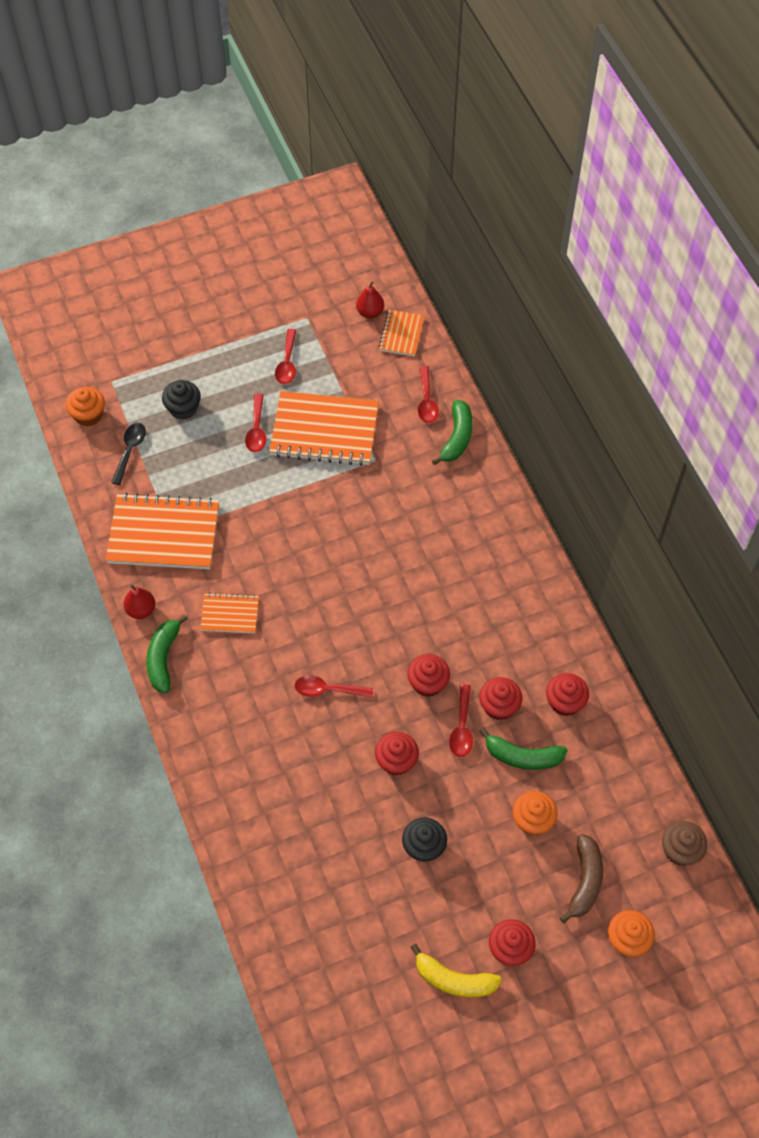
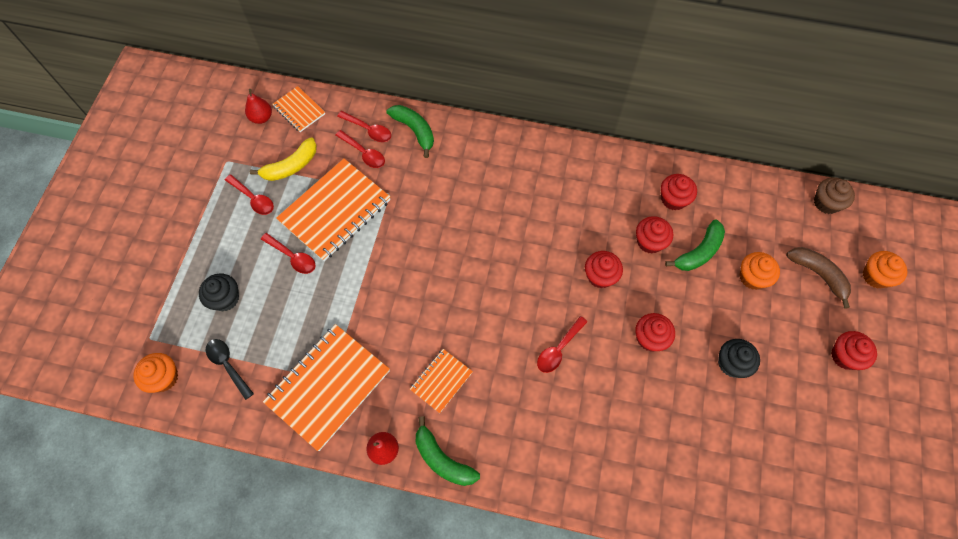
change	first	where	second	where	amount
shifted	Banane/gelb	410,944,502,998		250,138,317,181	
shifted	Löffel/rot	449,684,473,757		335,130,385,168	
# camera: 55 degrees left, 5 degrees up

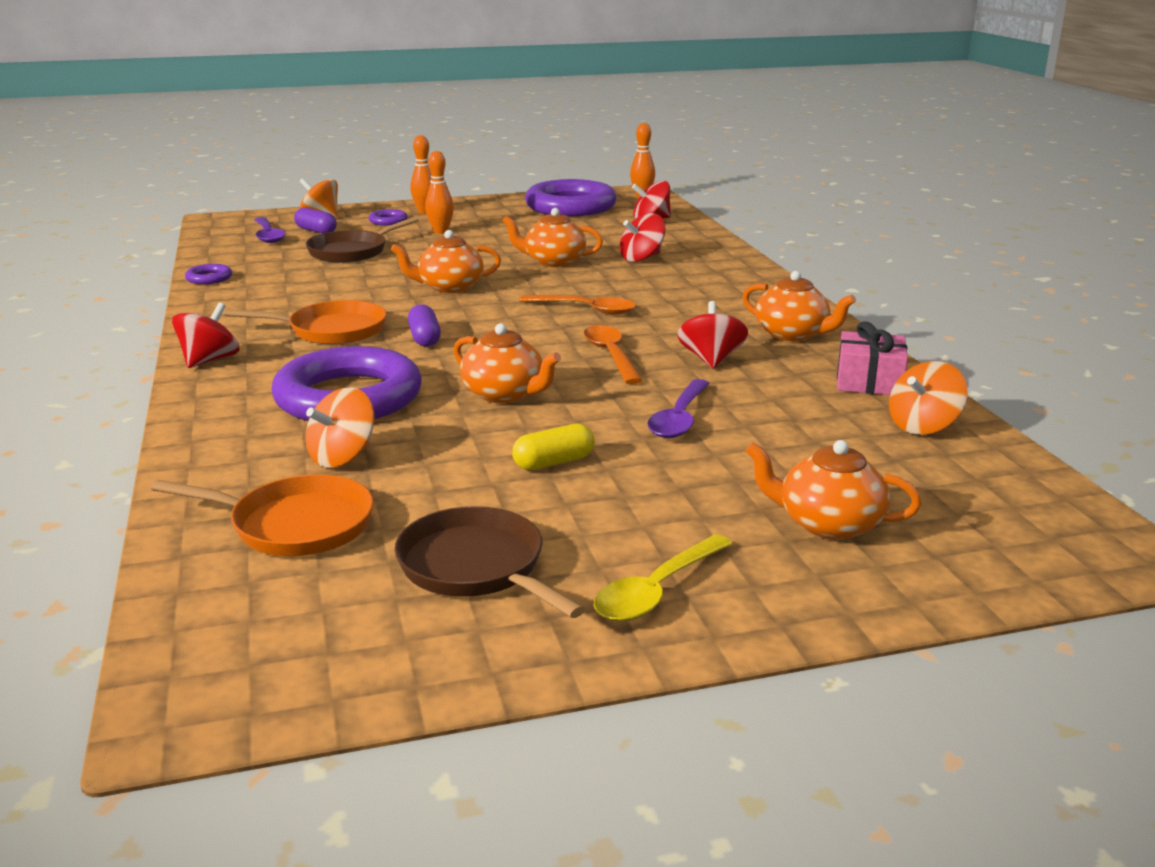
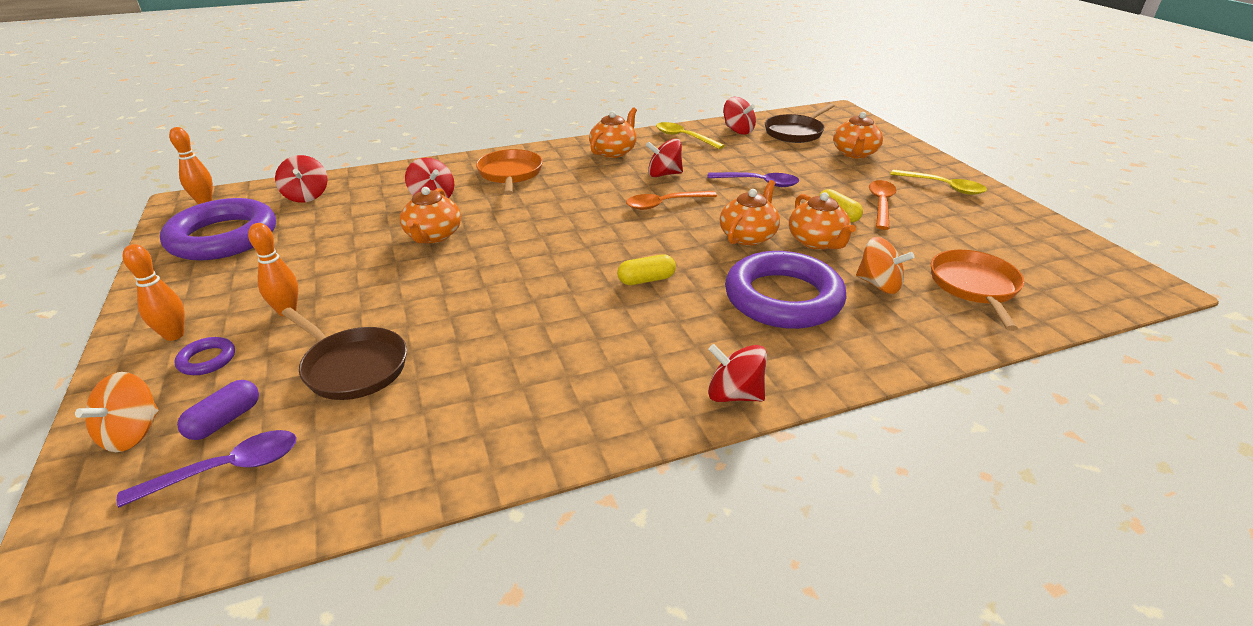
change	first	where	second	where	amount
gone	Ring/lila	185,264,232,284			
shifted	Pfanne/orange	224,300,387,344		476,149,543,195	
shifted	Teekanne/orange	391,230,501,293		789,192,856,250	
shifted	Pfanne/braun	395,506,585,618		765,103,835,143	
repainted	Kapsel/lila	408,304,441,347	Kapsel/gelb	617,254,676,285	
shifted	Löffel/orange	519,295,636,315		869,180,896,230	
swapped	Geschenk/rosa	837,321,908,395	Löffel/gelb	656,122,725,149	
repainted	Kreisel/orange	889,361,967,435	Kreisel/rot	723,97,756,135	
# camera: 95 degrees left, 10 degrees up

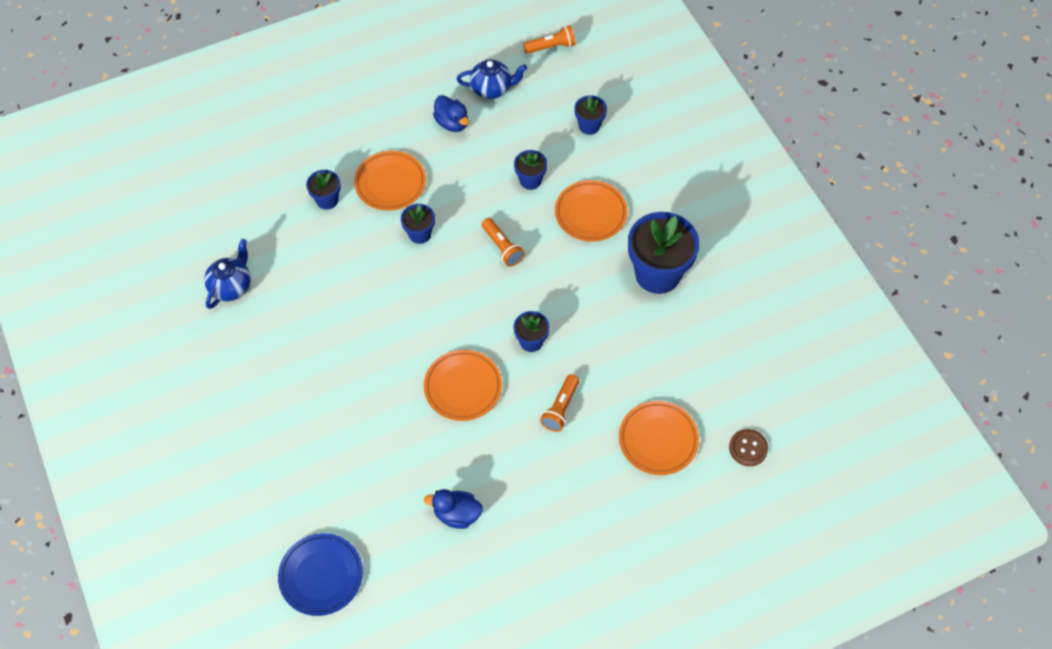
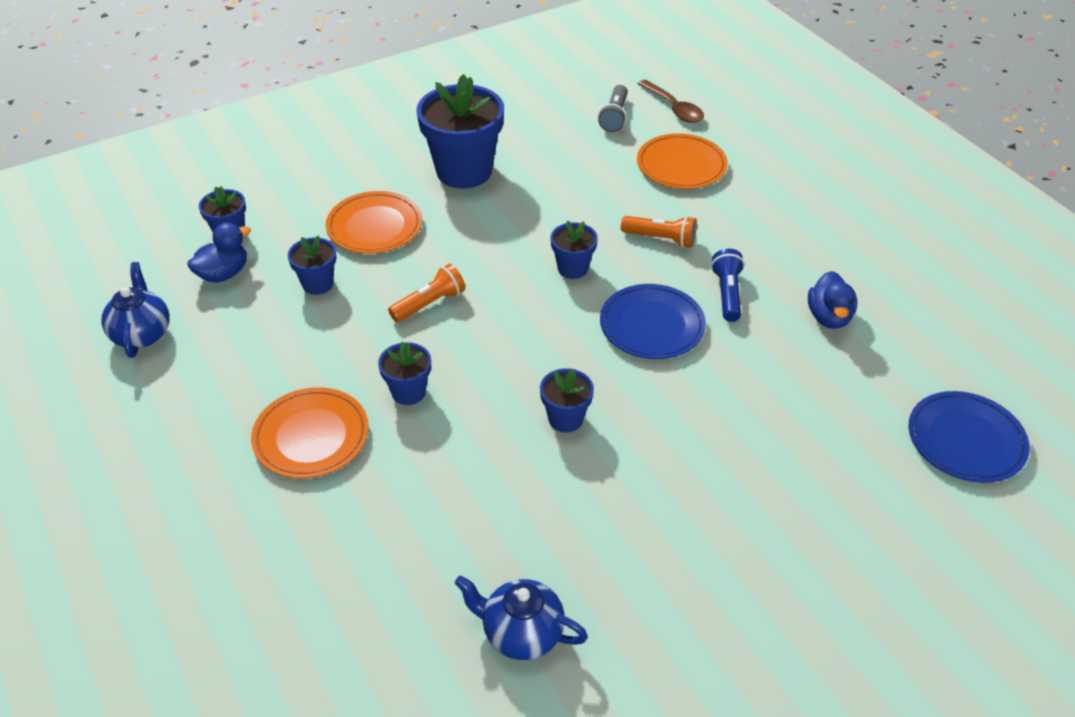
change	first	where	second	where	amount
shifted	Blumentopf/blau	306,170,341,210		540,368,594,432	
repainted	Teller/orange	424,350,502,421	Teller/blau	600,284,706,359	
shifted	Ente/blau	433,95,469,132		187,223,251,283	
gone	Taschenlampe/orange	523,25,576,54			
swapped	Knopf/braun	729,429,768,466	Löffel/braun	638,80,704,123	
new			Taschenlampe/grau	598,85,628,132	
new			Taschenlampe/blau	711,249,745,322	
# camera: 95 degrees left, 15 degrees down

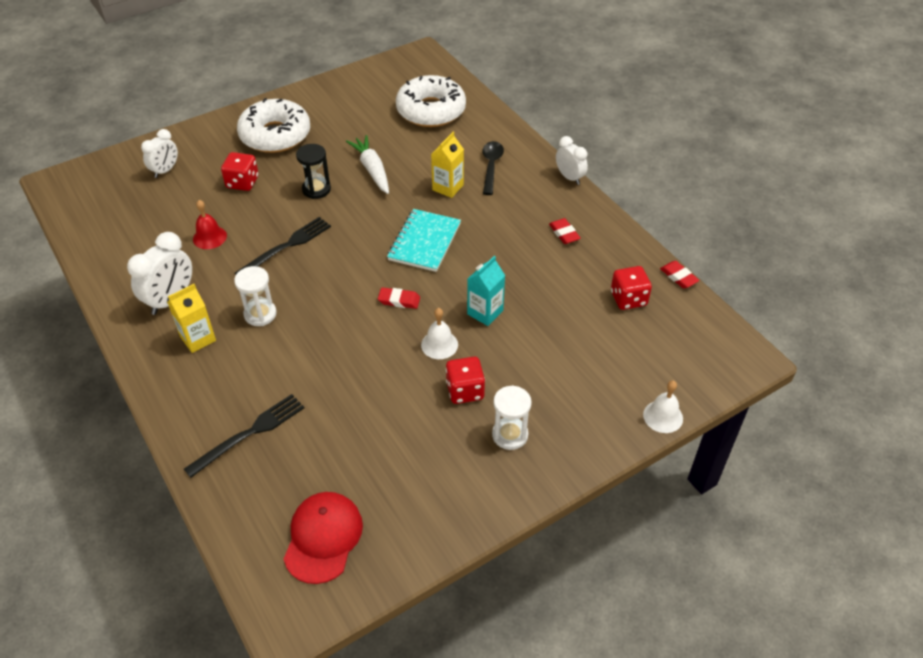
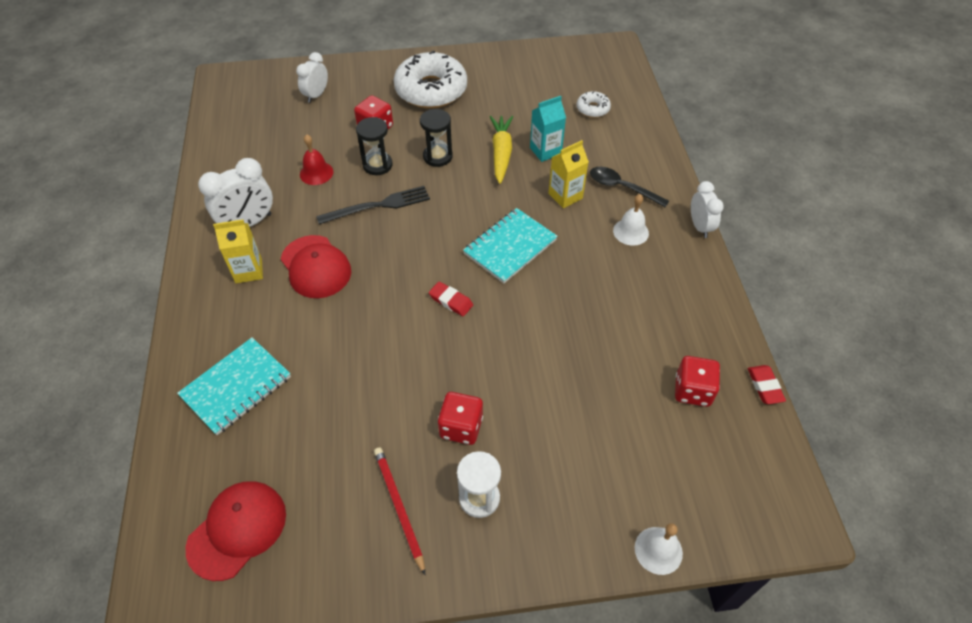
change	first	where	second	where	amount
rotated	Wecker/weiß	141,129,178,178		296,52,328,103	150 degrees clockwise
swapped	Gabel/schwarz	184,394,304,478	Notizbuch/türkis	177,337,291,435	
swapped	Sanduhr/weiß	234,266,277,326	Kappe/rot	281,235,351,298	
repainted	Karotte/weiß	346,135,389,194	Karotte/gelb	490,116,513,184	
scaled	Donut/weiß	396,75,466,127		577,91,611,118	x0.46
shifted	Glocke/weiß	421,308,458,359		613,194,649,246	
shifted	Getränkekarton/türkis	467,256,505,326		530,96,566,162	
rotated	Löffel/schwarz	482,141,504,195		590,167,669,207	90 degrees counterclockwise
gone	Radiergummi/rot	549,218,581,244			
new			Sanduhr/schwarz	356,117,393,175	
new			Bleistift/rot	374,447,425,575	
# camera: 25 degrees right, 5 degrees up

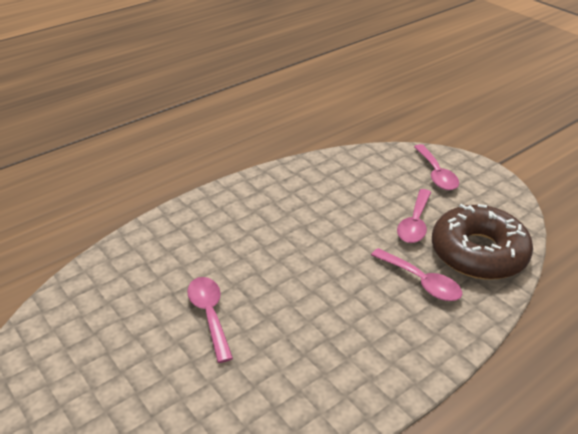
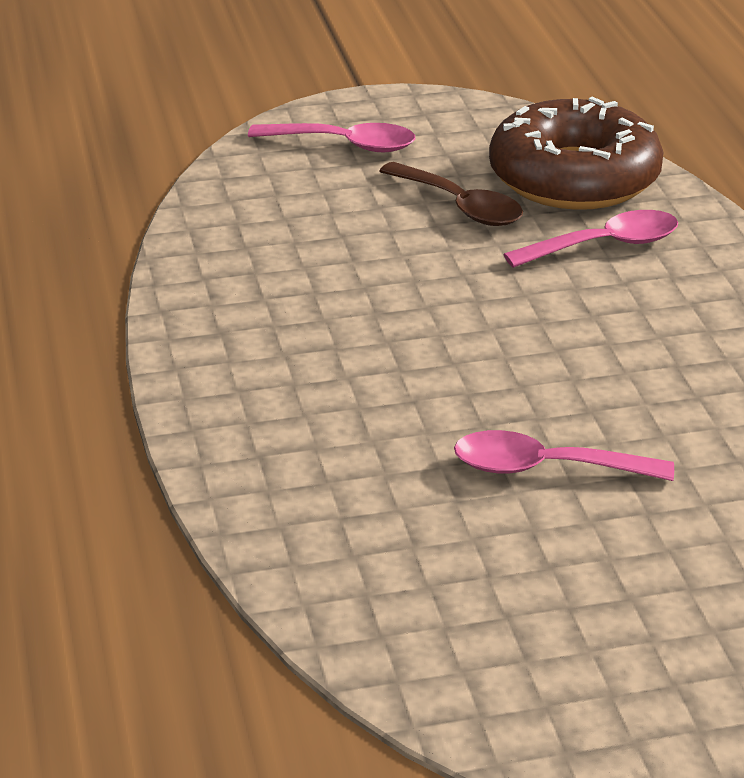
change	first	where	second	where	amount
repainted	Löffel/rosa	397,189,431,243	Löffel/braun	379,162,523,226	
# camera: 65 degrees left, 5 degrees down

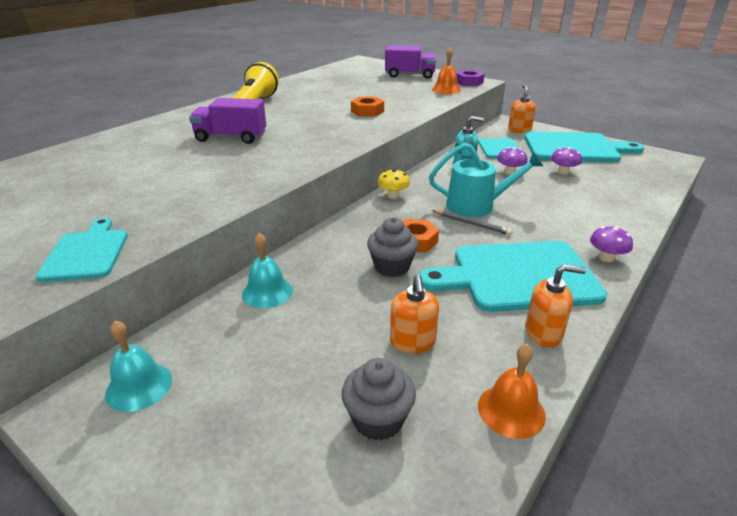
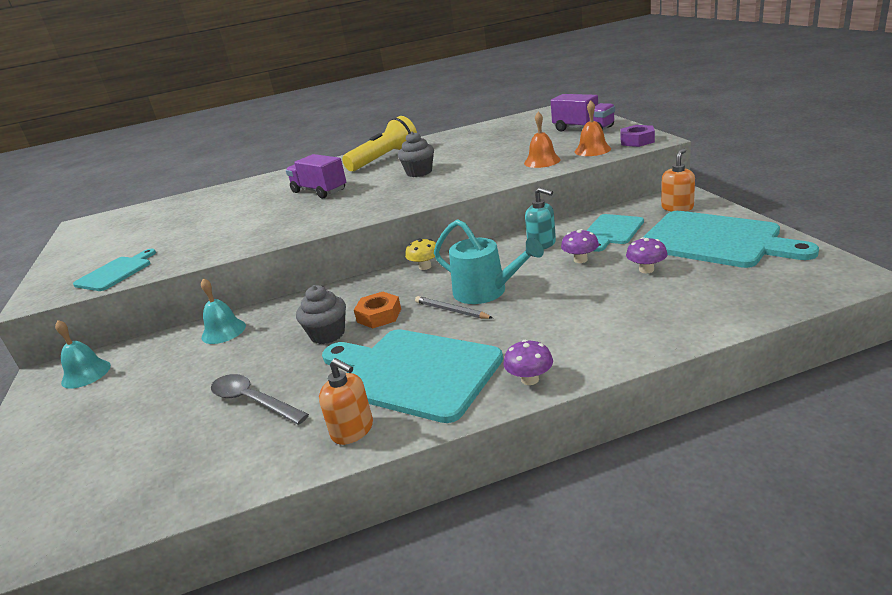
change	first	where	second	where	amount
shifted	Muffin/grau	341,358,416,441		398,131,434,177	
gone	Sechskantmutter/orange	351,97,384,116			
swapped	Seifenspender/orange	390,275,439,354	Löffel/grau	211,374,309,425	
rotated	Bleistift/grau	432,210,513,235		415,296,493,319	150 degrees clockwise
shifted	Glocke/orange	478,344,546,439		524,112,561,168	
# camera: 40 degrees right, 5 degrees down

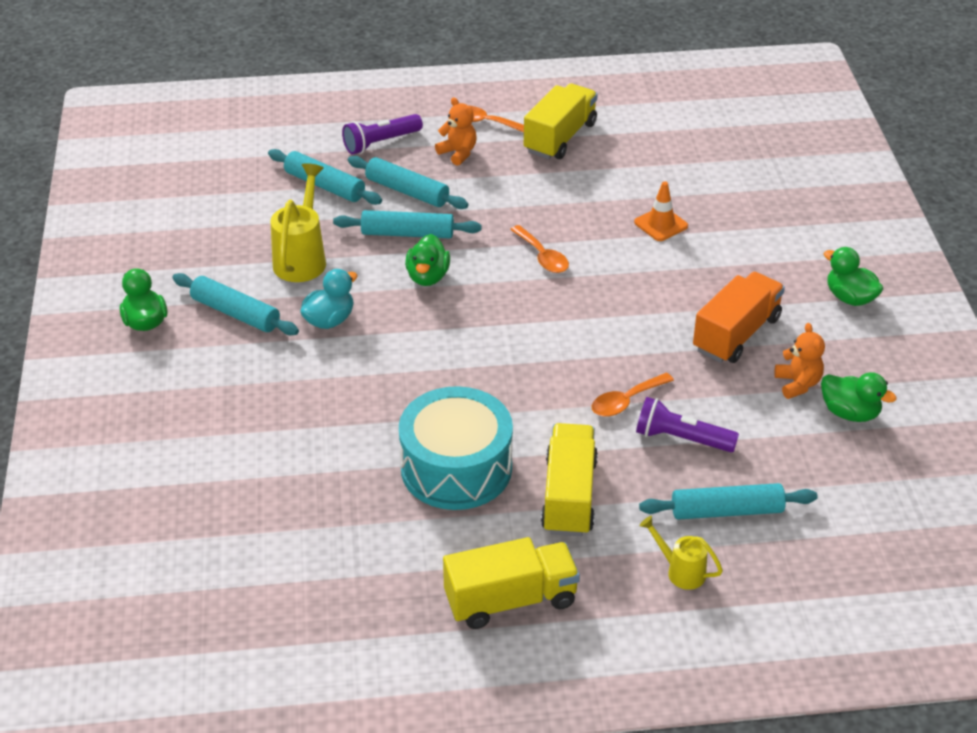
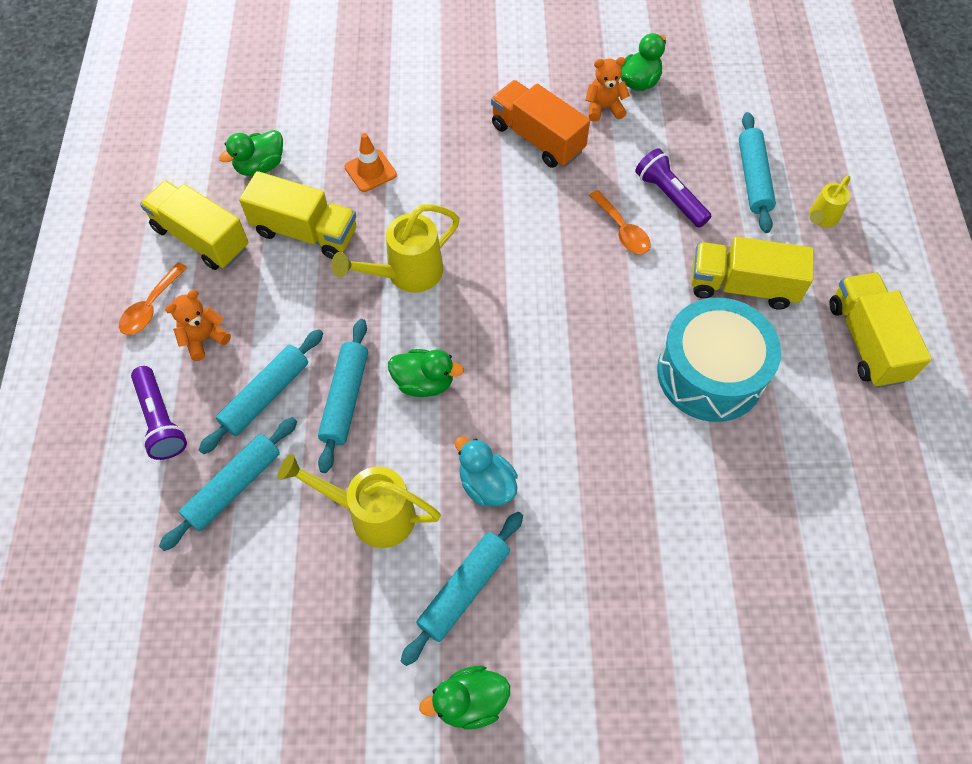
change	first	where	second	where	amount
swapped	Löffel/orange	510,225,569,273	Gießkanne/gelb	332,204,460,293	
rotated	Taschenlampe/lila	636,397,739,452		635,148,711,228	120 degrees clockwise
shifted	Ente/grün	824,247,883,306		219,130,283,176	
new			Lastwagen/gelb	239,171,356,259	
# camera: 85 degrees left, 20 degrees up

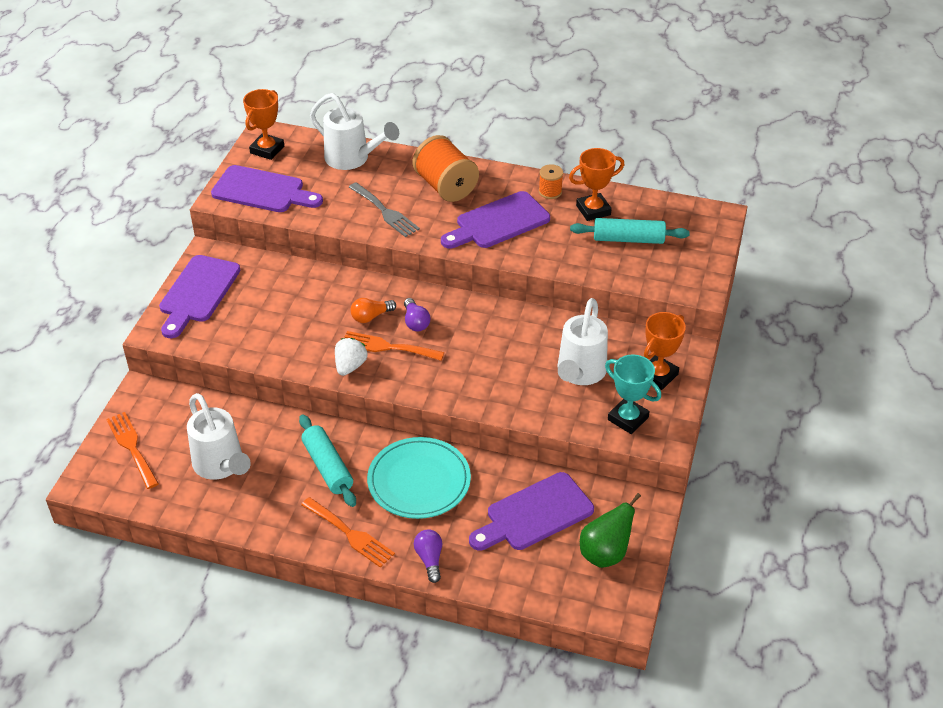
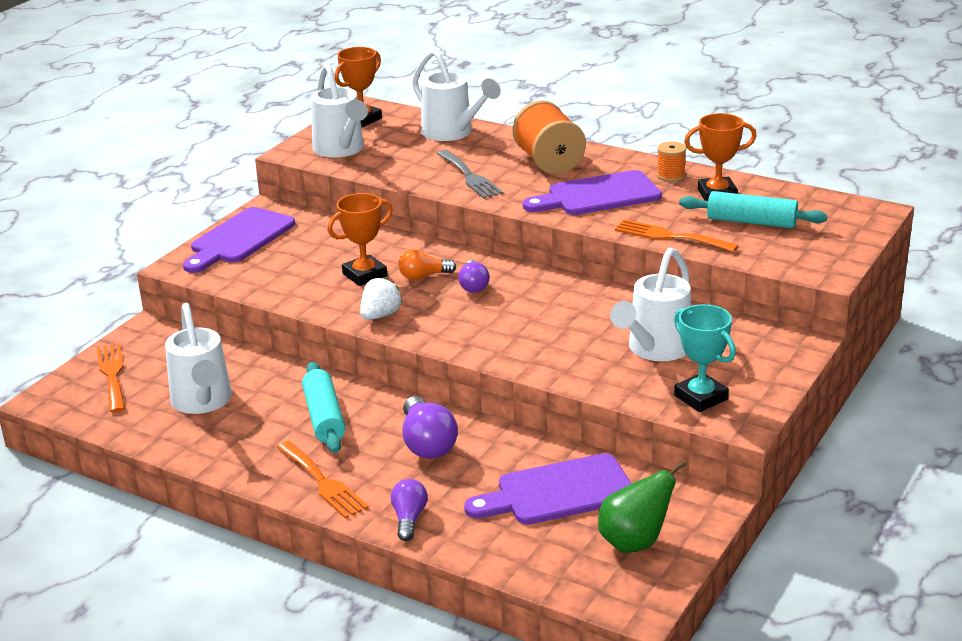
change	first	where	second	where	amount
swapped	Schneidebrett/lila	211,165,323,212	Gießkanne/weiß	311,63,368,157	
shifted	Gabel/orange	345,331,444,361		615,219,738,252	
swapped	Teller/türkis	367,437,471,519	Glühbirne/lila	403,396,458,459	
shifted	Pokal/orange	644,312,686,390		327,193,393,286	
# camera: 15 degrees right, 15 degrees down

